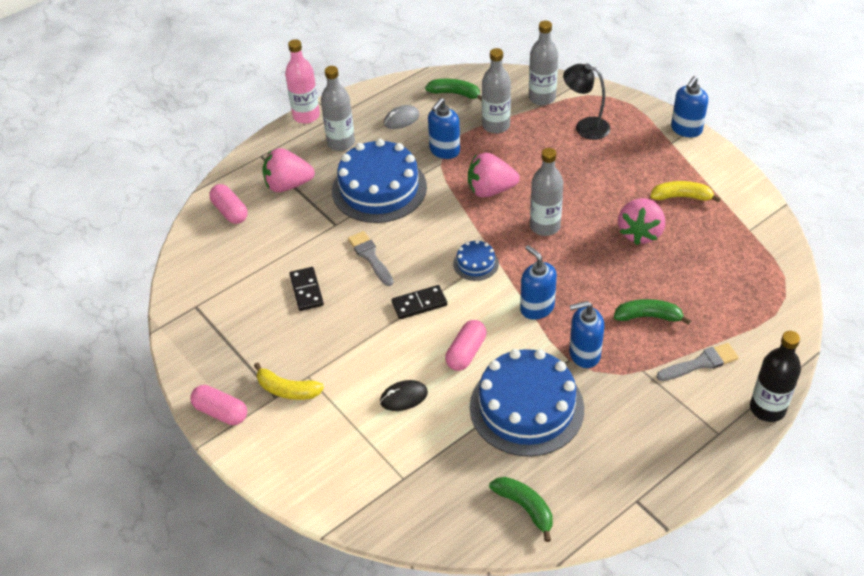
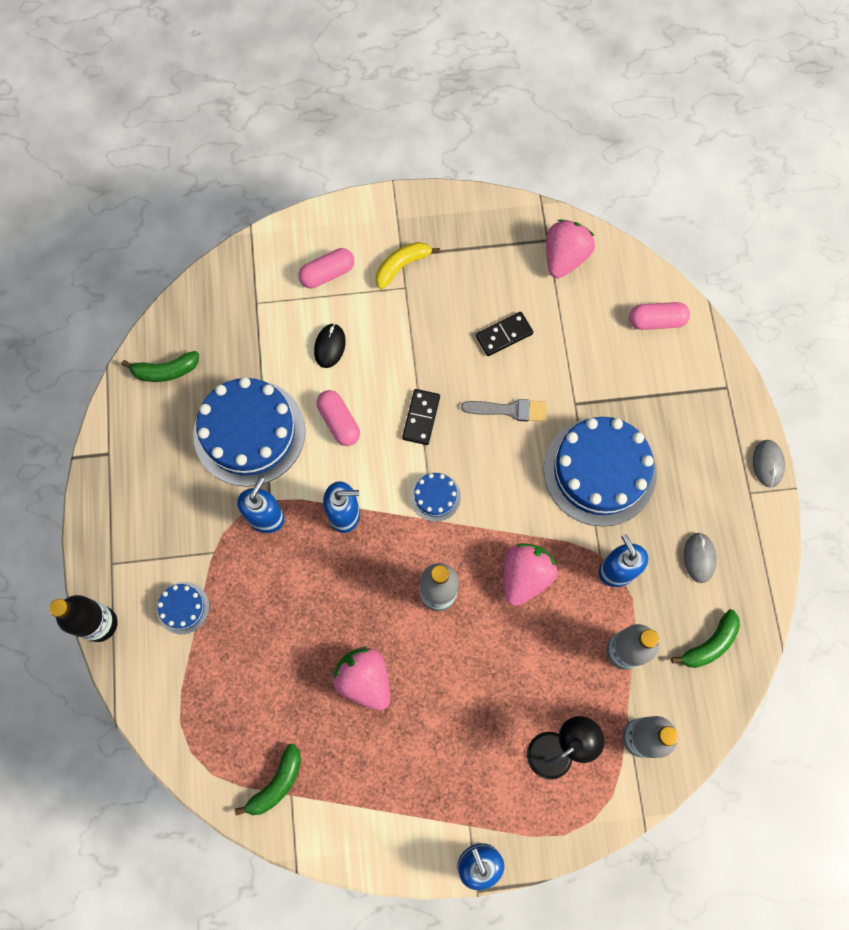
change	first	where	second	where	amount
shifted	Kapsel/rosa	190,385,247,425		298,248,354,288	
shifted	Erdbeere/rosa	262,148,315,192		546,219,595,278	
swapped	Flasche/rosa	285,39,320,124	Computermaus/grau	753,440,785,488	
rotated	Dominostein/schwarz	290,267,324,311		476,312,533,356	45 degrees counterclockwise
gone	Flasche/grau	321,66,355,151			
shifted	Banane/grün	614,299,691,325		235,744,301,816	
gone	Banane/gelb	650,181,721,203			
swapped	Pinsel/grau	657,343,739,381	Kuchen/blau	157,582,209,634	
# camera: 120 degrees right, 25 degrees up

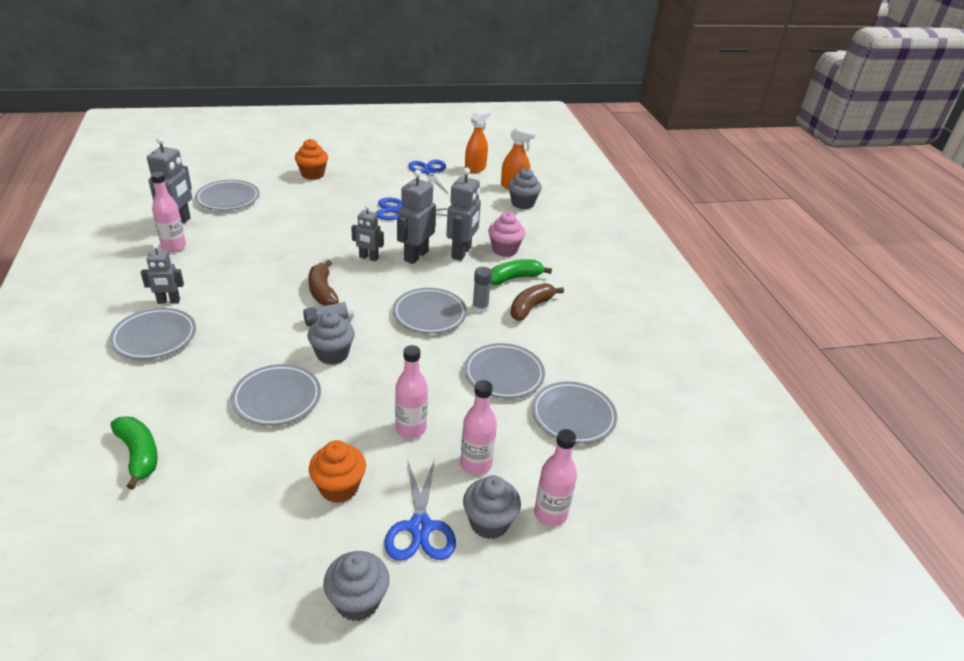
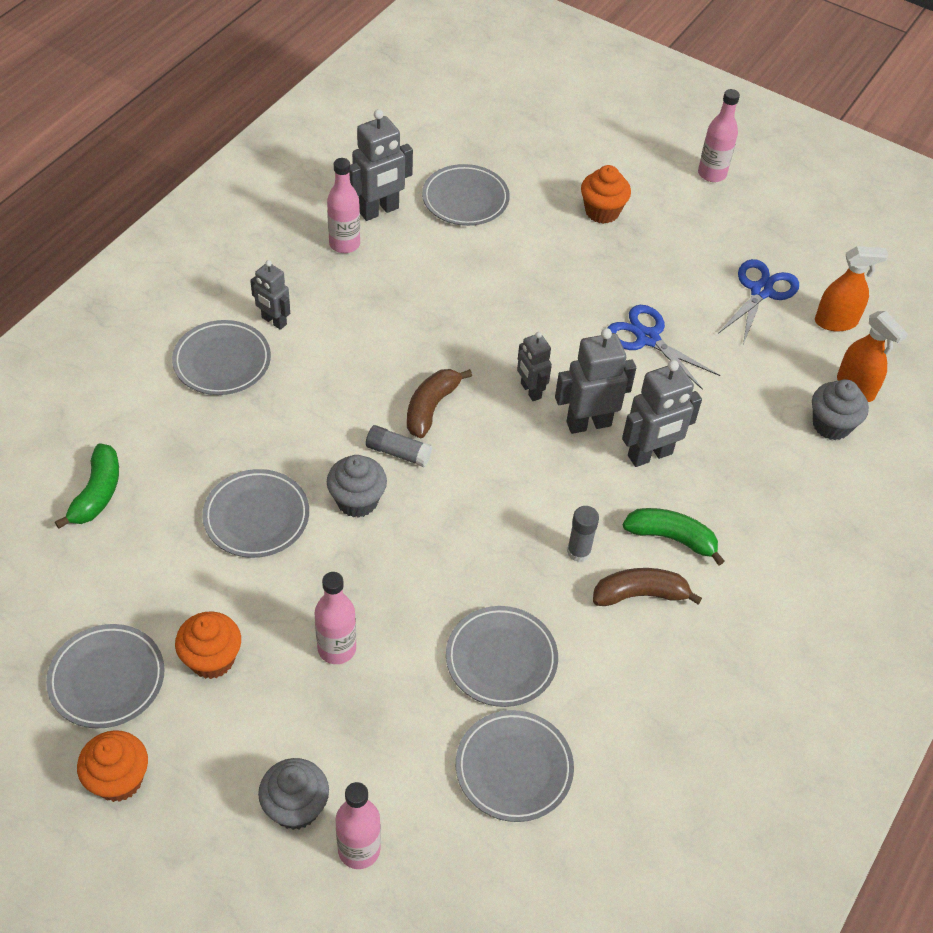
change	first	where	second	where	amount
repainted	Muffin/grau	323,551,389,621	Muffin/orange	77,730,148,802	
gone	Schere/blau	384,458,456,560			
shifted	Teller/grau	393,288,467,334		46,624,165,729	
shifted	Flasche/rosa	460,380,497,475		698,89,740,182	
gone	Muffin/rosa	488,212,525,257			
# camera: 45 degrees right, 15 degrees up

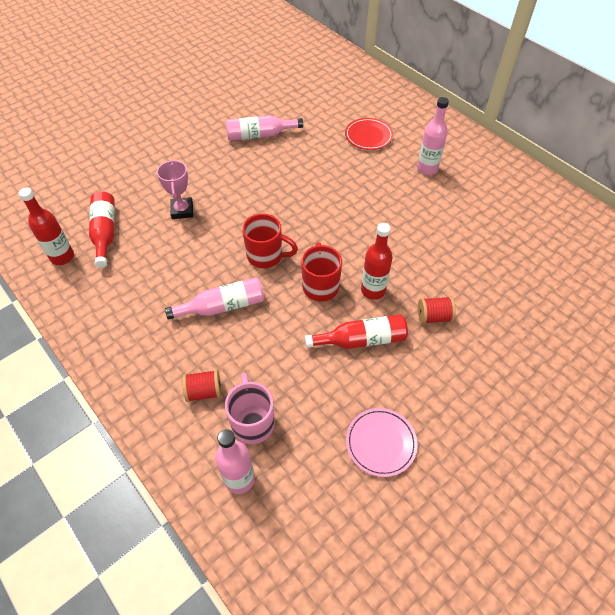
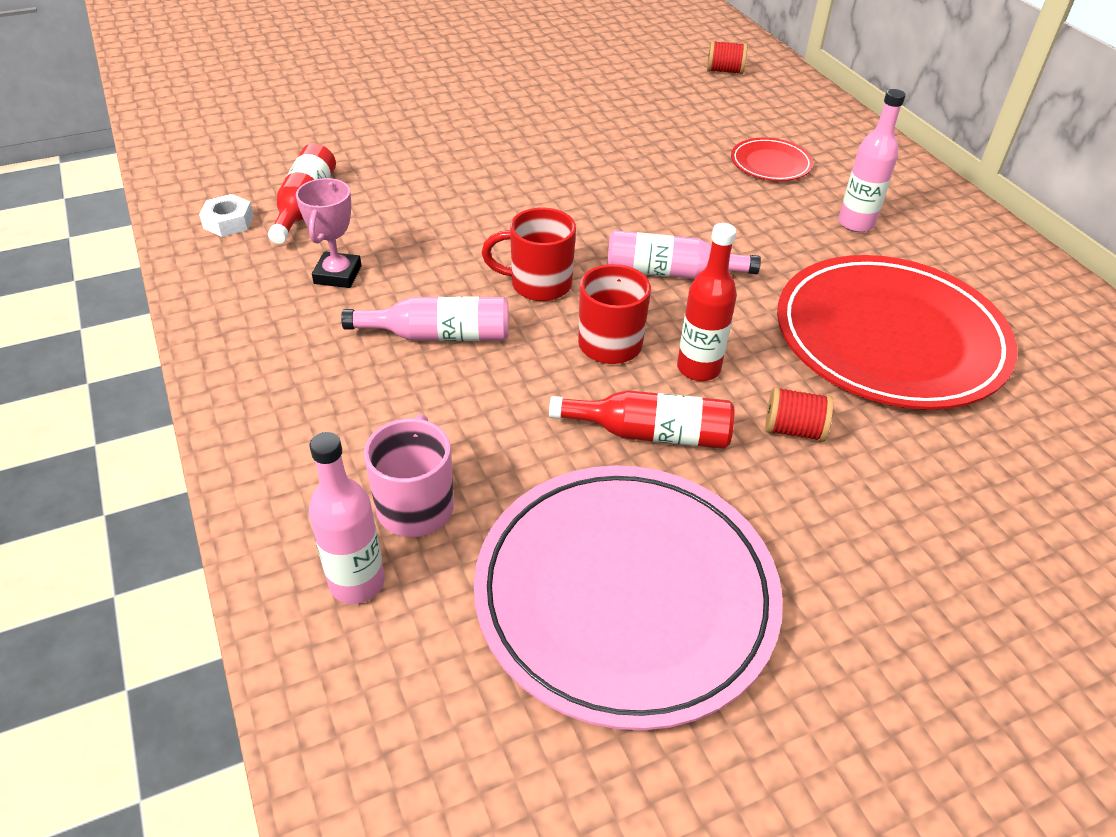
change	first	where	second	where	amount
swapped	Flasche/rot	19,188,74,265	Sechskantmutter/weiß	199,194,254,237	
shifted	Pokal/rosa	157,160,193,219		296,178,362,288	
shifted	Garnrolle/rot	182,370,221,402		707,40,747,74	
shifted	Flasche/rosa	226,115,303,141		607,230,761,279	
rotated	Tasse/rot	242,214,298,268		482,208,576,301	150 degrees clockwise
scaled	Teller/rosa	346,408,417,477		474,465,783,730	x2.27
new			Teller/rot	777,255,1018,410	
# camera: 15 degrees right, 10 degrees down

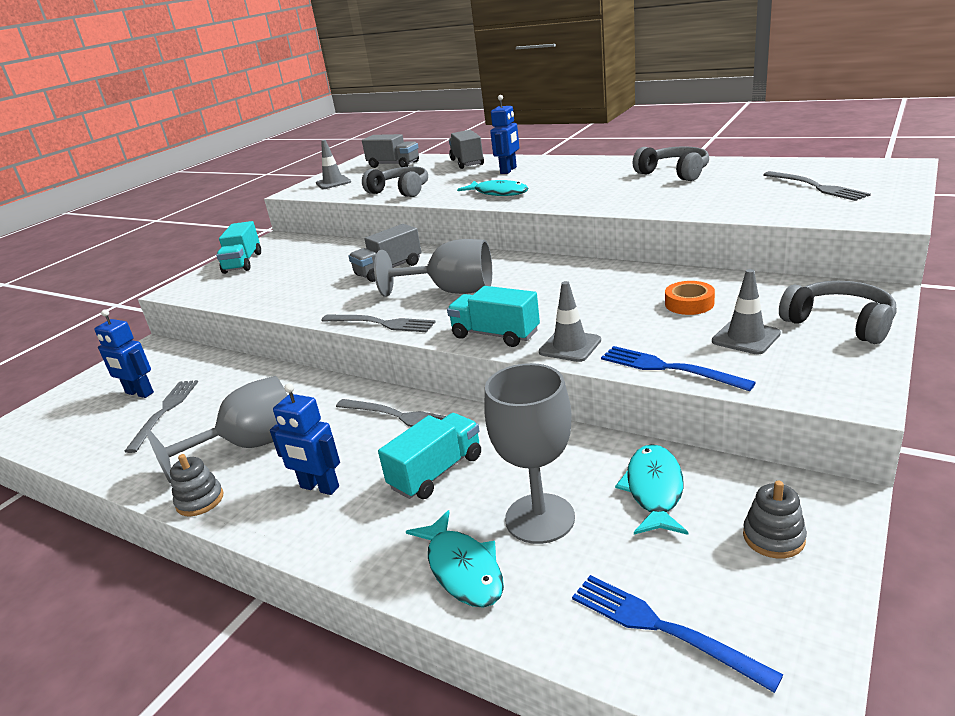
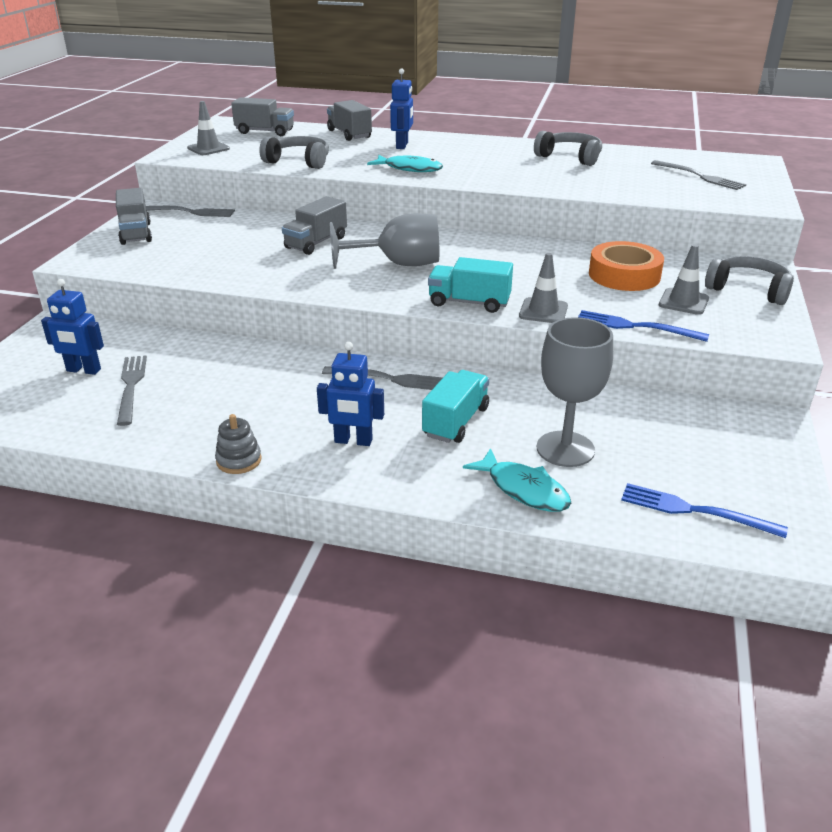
change	first	where	second	where	amount
gone	Kelch/grau	146,376,288,483			
repainted	Lastwagen/türkis	216,221,261,274	Lastwagen/grau	116,188,152,245	
shifted	Gabel/grau	321,315,436,332		146,206,235,217	
gone	Fisch/türkis	615,444,688,535			
scaled	Klebeband/orange	665,281,715,315		589,241,664,291	x1.72
gone	Stapelspielzeug/grau	743,481,807,558			
# camera: 20 degrees left, 5 degrees up

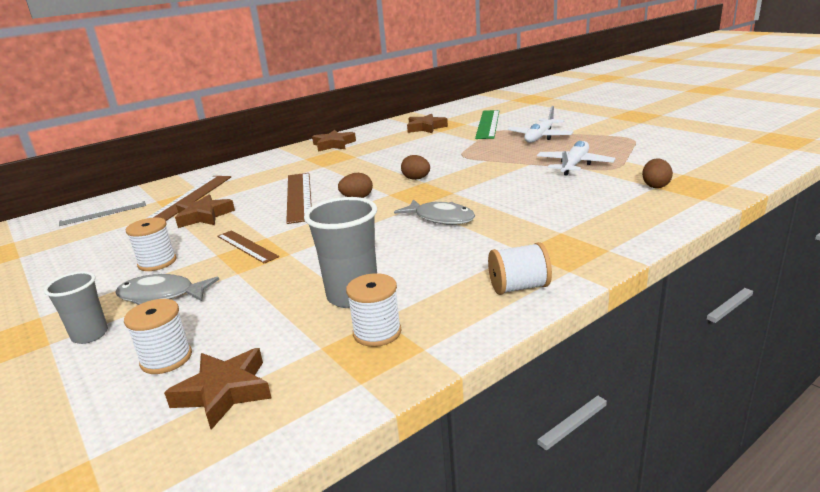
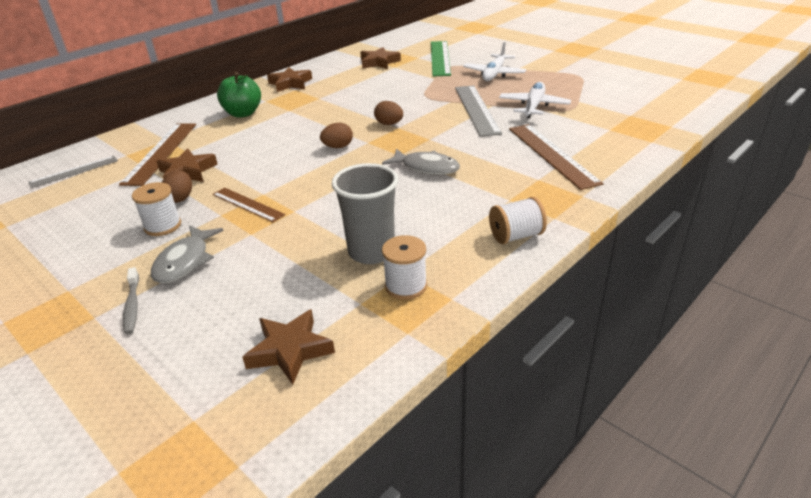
change	first	where	second	where	amount
swapped	Becher/grau	44,271,108,344	Zahnbürste/grau	123,267,139,334	
rotated	Fisch/grau	115,274,219,305		151,225,224,283	75 degrees counterclockwise
gone	Garnrolle/weiß	124,299,192,374			
shifted	Lineal/braun	286,173,312,224		509,124,604,190	
shifted	Ei/braun	642,158,673,188		162,170,192,203	
new			Apfel/grün	217,72,261,118	
new			Lineal/grau	455,85,502,137	
# camera: 10 degrees left, 10 degrees up

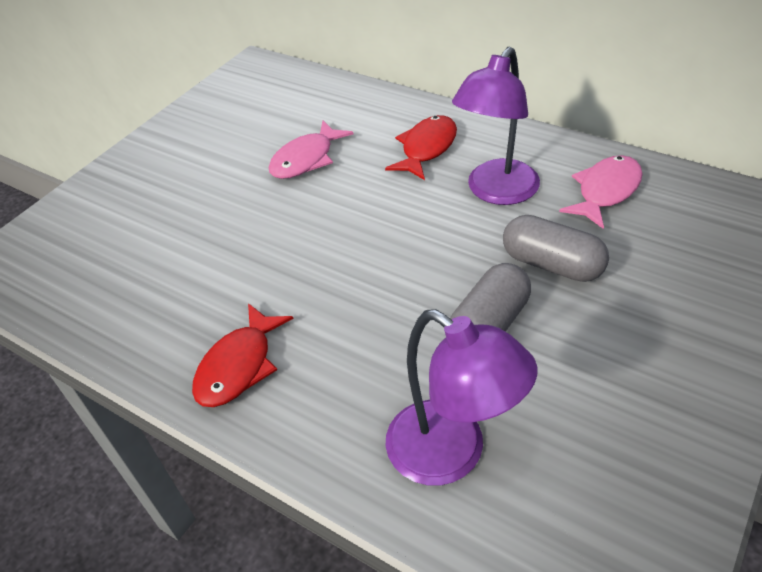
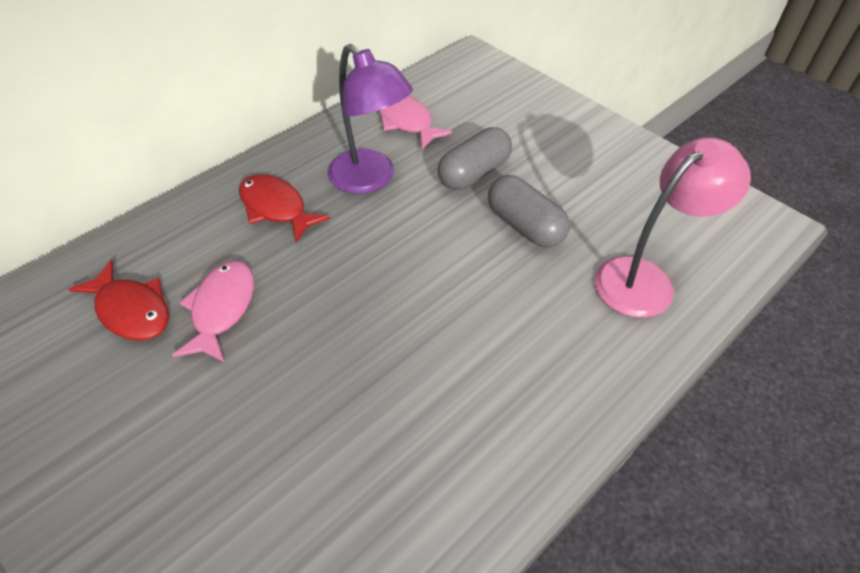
change	first	where	second	where	amount
shifted	Fisch/rot	192,303,293,407		68,260,169,341	
rotated	Fisch/rosa	268,121,354,179		172,261,254,363	135 degrees counterclockwise
repainted	Lampe/lila	386,309,538,486	Lampe/rosa	594,137,751,318	
# camera: 80 degrees left, 5 degrees up

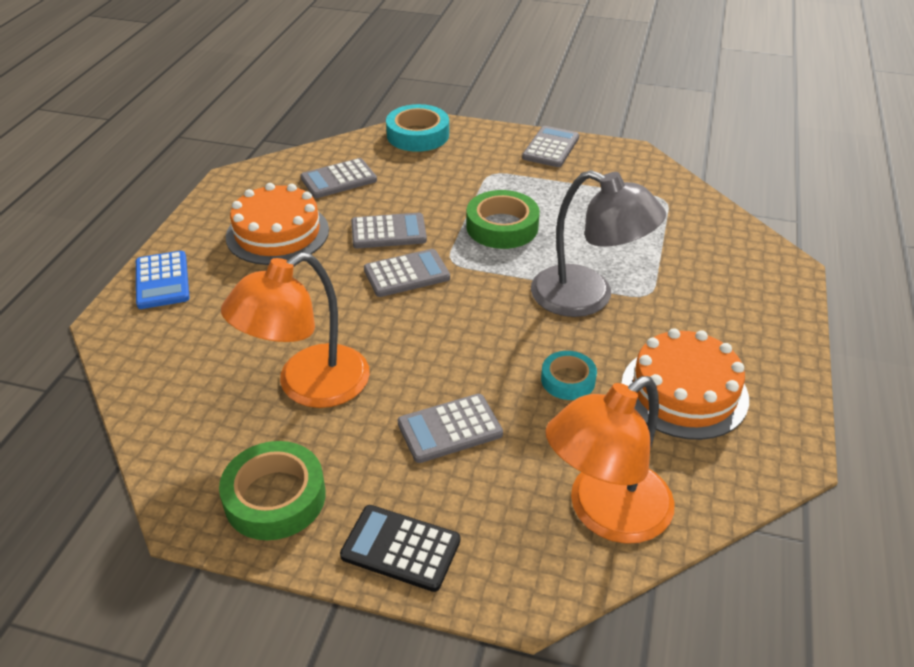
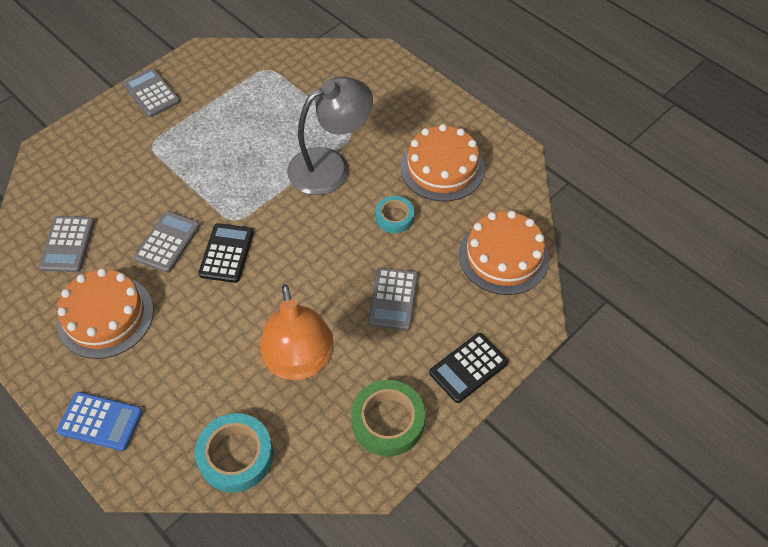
change	first	where	second	where	amount
repainted	Taschenrechner/grau	364,249,450,297	Taschenrechner/schwarz	198,223,254,283	
shifted	Klebeband/türkis	386,104,449,152		195,413,274,493	
gone	Klebeband/grün	466,190,540,249			
swapped	Lampe/orange	545,376,675,544	Kuchen/orange	459,211,550,295	
# camera: 60 degrees left, 15 degrees up

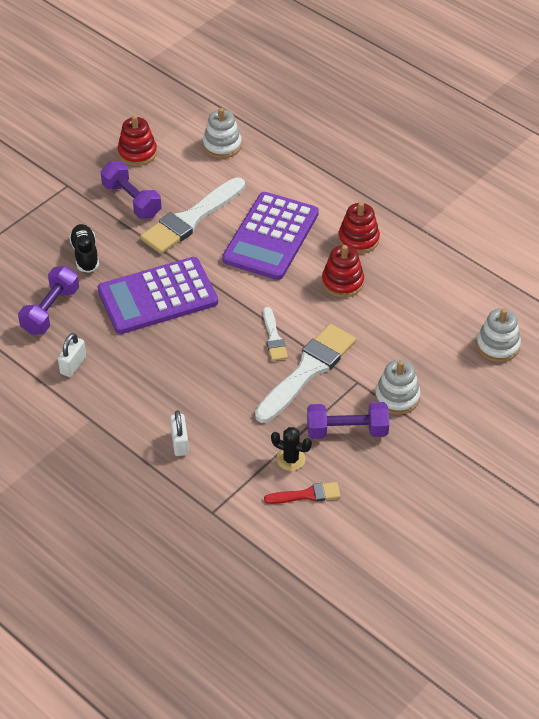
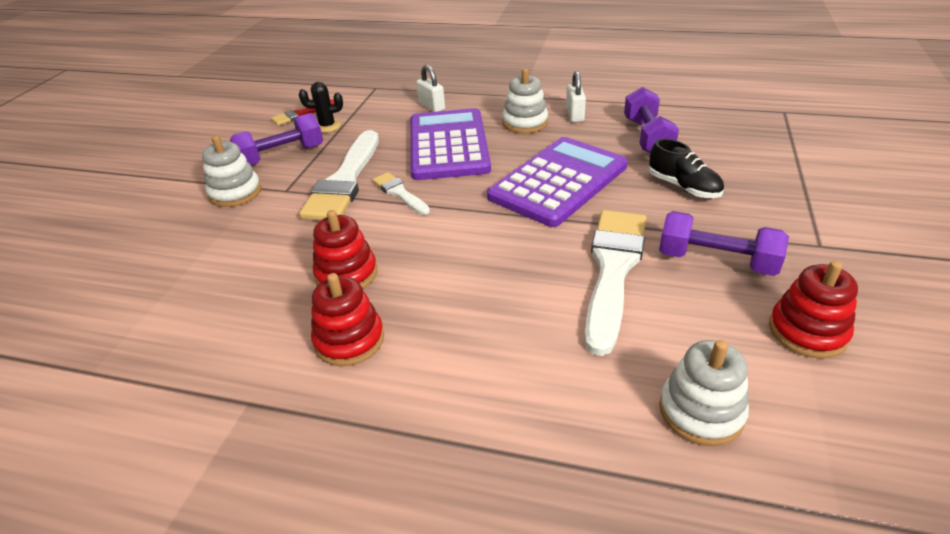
change	first	where	second	where	amount
shifted	Taschenrechner/lila	222,192,319,280		410,108,491,180	
shifted	Stapelspielzeug/weiß	476,308,521,362		502,68,548,133	
# camera: 155 degrees right, 10 degrees down

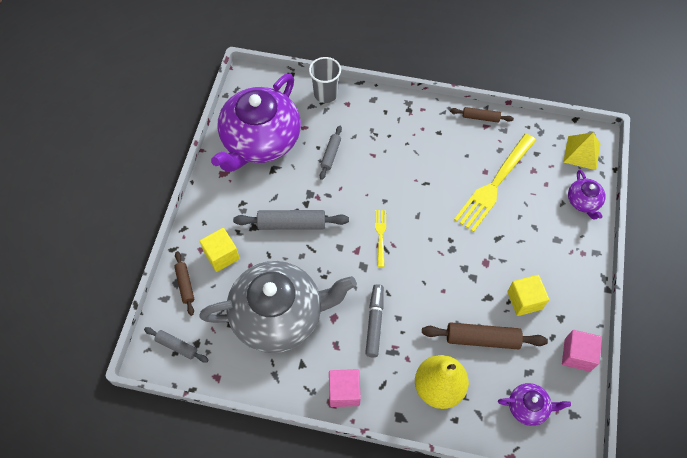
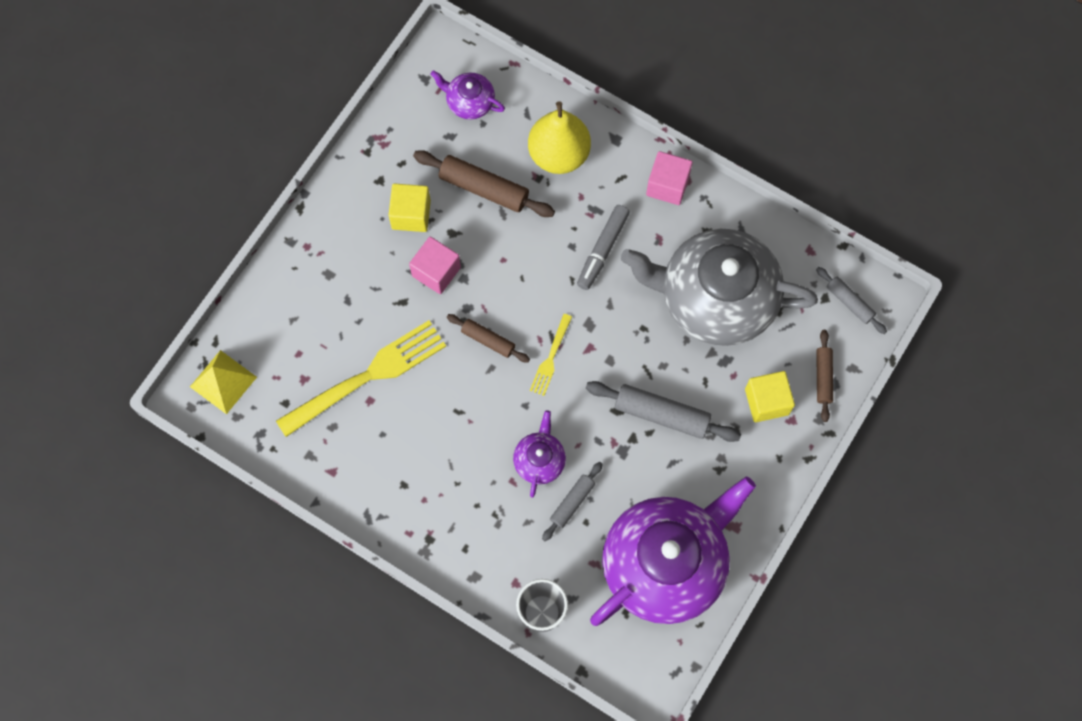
change	first	where	second	where	amount
shifted	Nudelholz/braun	450,107,514,123		447,314,530,362	
shifted	Kubus/rosa	562,330,602,372		409,236,461,294	
shifted	Teekanne/lila	568,170,606,219		513,410,566,498	
# camera: 160 degrees left, 10 degrees up

